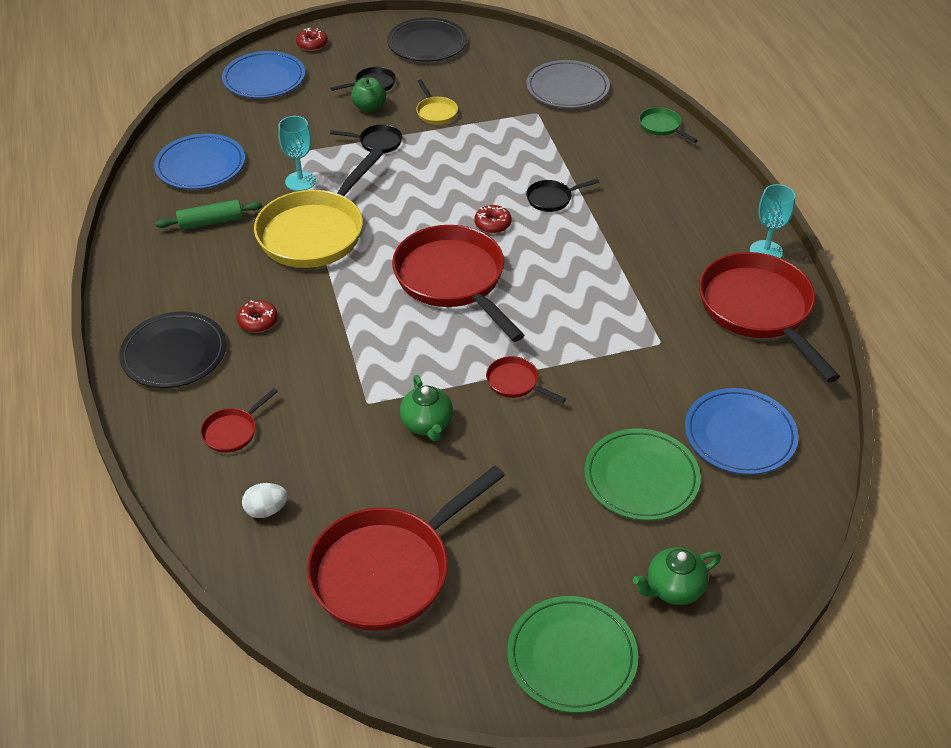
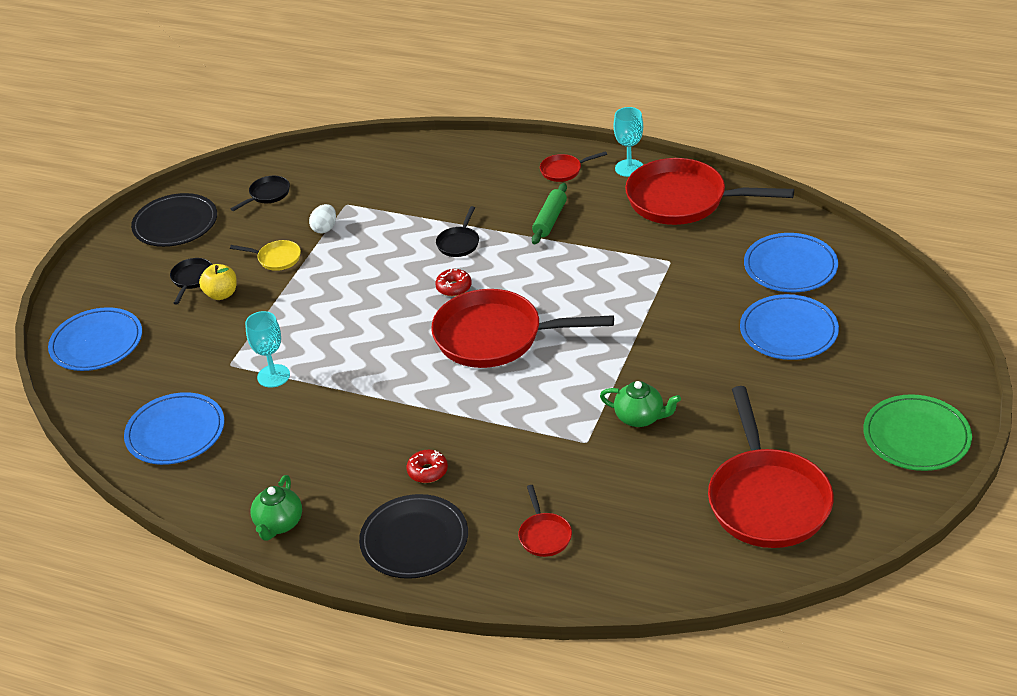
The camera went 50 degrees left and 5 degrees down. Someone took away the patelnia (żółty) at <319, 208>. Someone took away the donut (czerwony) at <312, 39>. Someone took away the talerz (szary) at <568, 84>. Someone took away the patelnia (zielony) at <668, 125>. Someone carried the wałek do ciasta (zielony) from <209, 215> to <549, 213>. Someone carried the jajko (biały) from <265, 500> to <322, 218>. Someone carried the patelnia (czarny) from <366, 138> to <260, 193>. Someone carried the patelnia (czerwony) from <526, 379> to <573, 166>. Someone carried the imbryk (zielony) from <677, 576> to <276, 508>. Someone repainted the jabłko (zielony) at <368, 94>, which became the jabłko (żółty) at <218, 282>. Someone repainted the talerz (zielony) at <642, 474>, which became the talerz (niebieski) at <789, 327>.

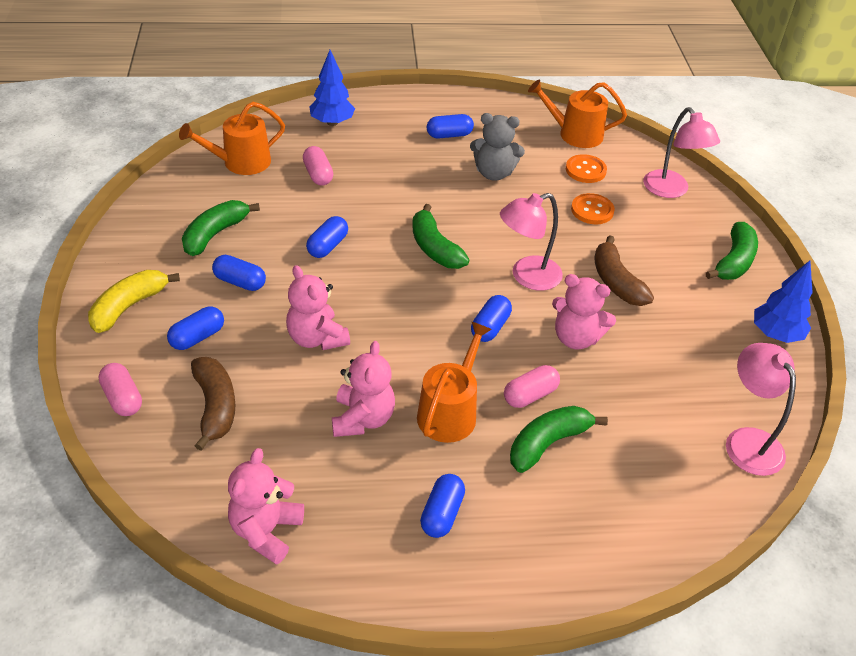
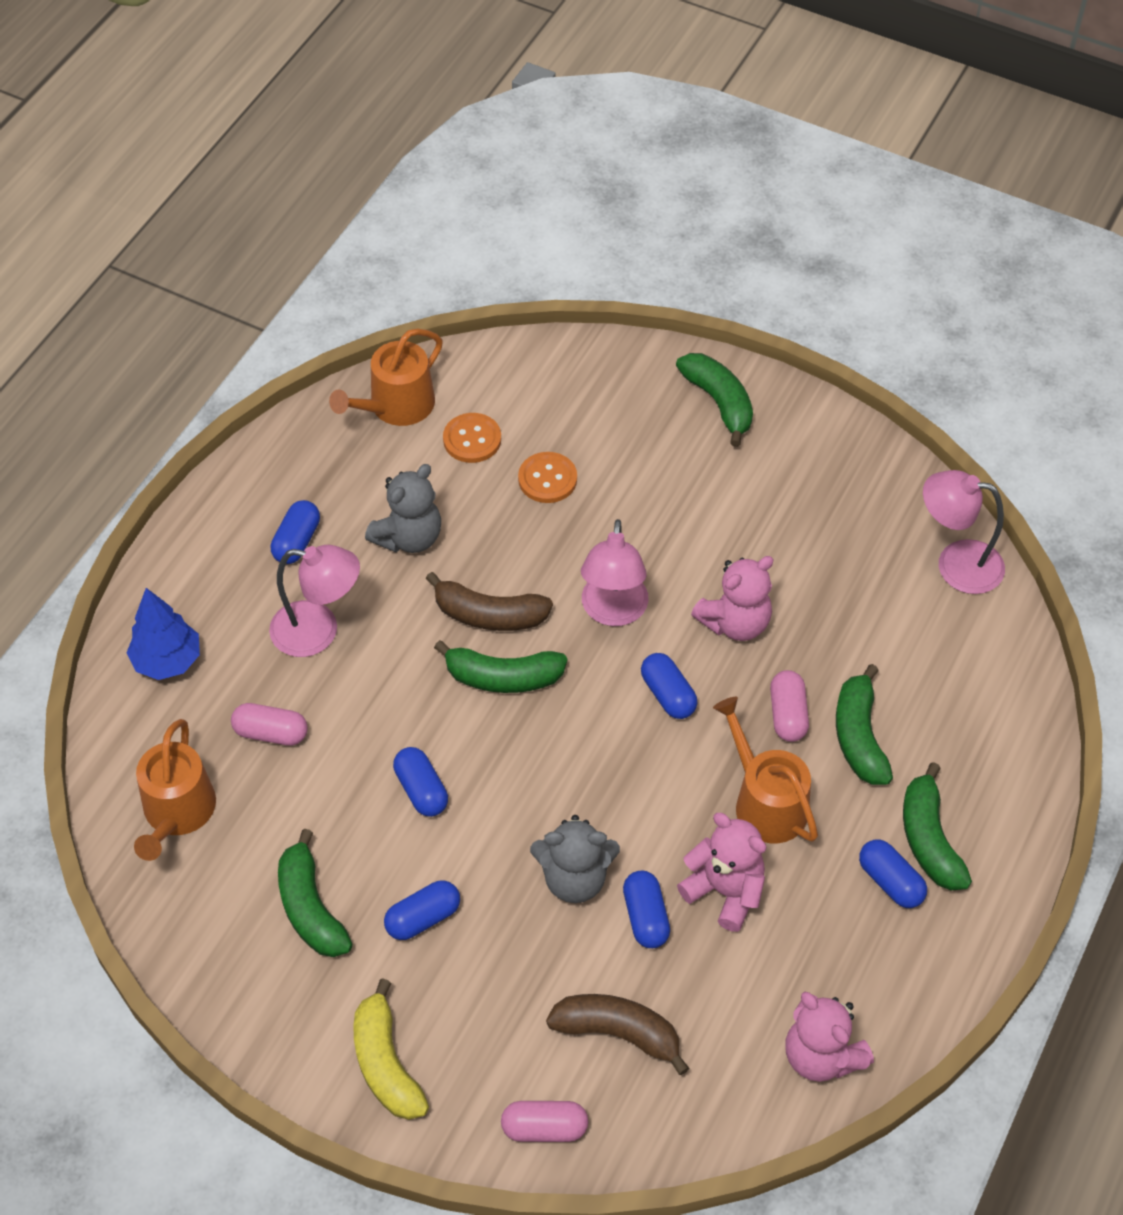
The camera went 55 degrees left and 10 degrees up. Someone took away the drzewko (niebieski) at <783, 302>. Someone put down the banan (zielony) at <937, 826>. Someone carried the kapsułka (niebieski) from <195, 328> to <646, 909>. Someone carried the banan (brązowy) from <624, 270> to <489, 601>. Someone carried the lampka (różowy) from <681, 152> to <314, 601>. Someone repainted the miś (różowy) at <318, 307>, which became the miś (szary) at <575, 859>.

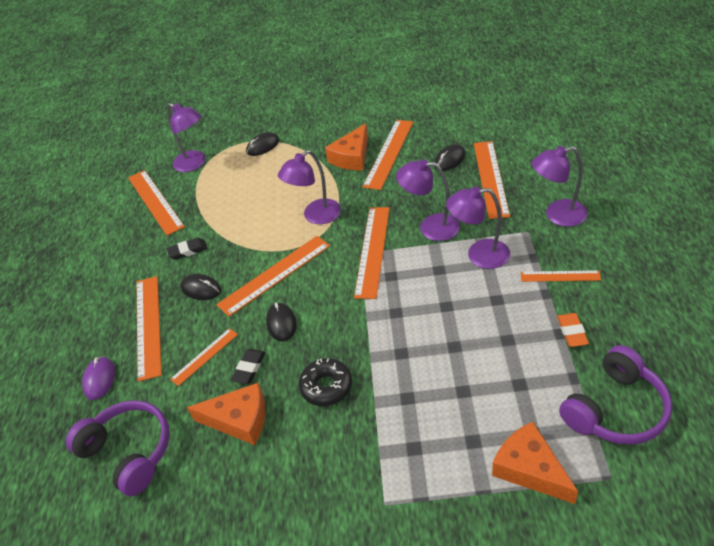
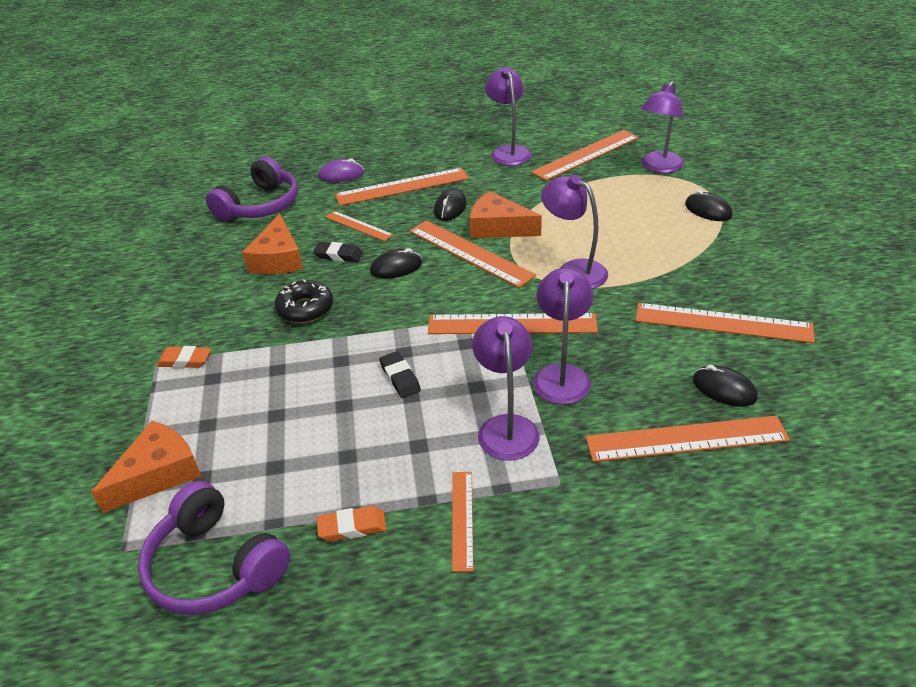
The camera went 80 degrees right and 5 degrees down. Someone put down the gumka do mazania (pomarańczowy) at <183, 357>. Someone carried the gumka do mazania (czarny) from <187, 249> to <400, 374>. Someone carried the ser (pomarańczowy) from <346, 146> to <506, 214>. Someone carried the lampka (fioletowy) from <560, 186> to <508, 116>.

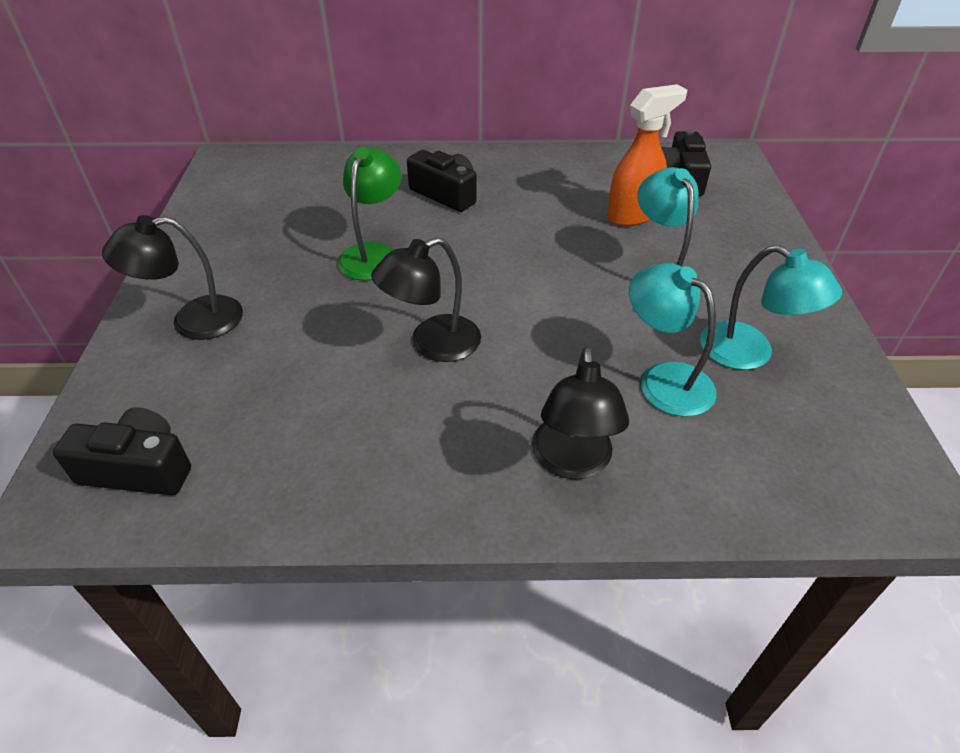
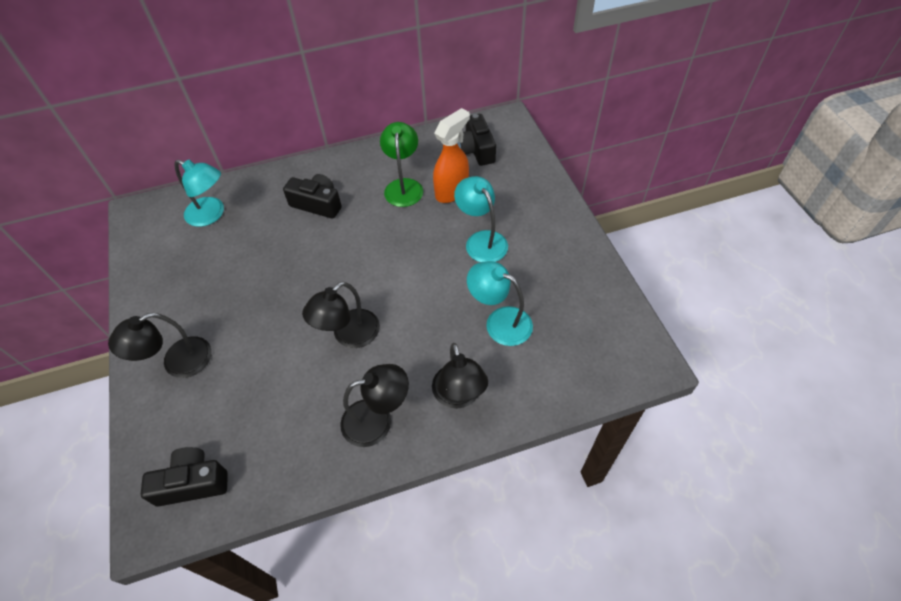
The camera went 15 degrees left and 10 degrees up. Someone put down the lampka (czarny) at <374, 405>. Someone carried the lampka (zielony) from <369, 214> to <401, 164>. Someone carried the lampka (turkusowy) from <771, 307> to <199, 193>.

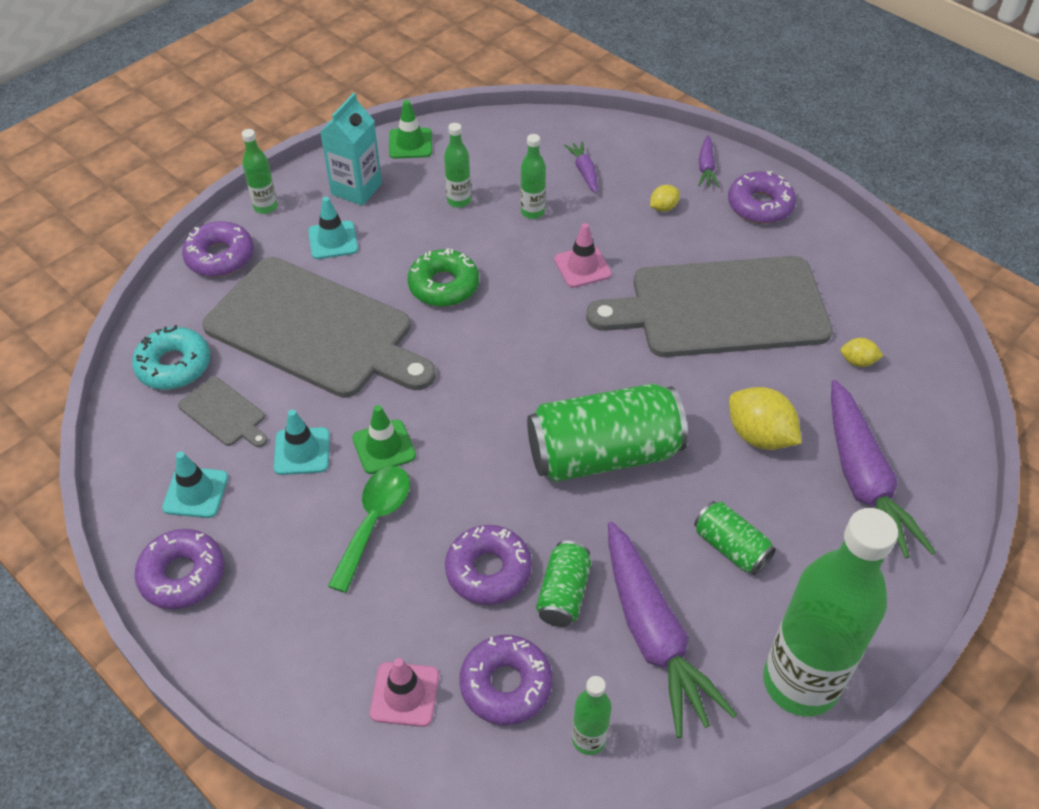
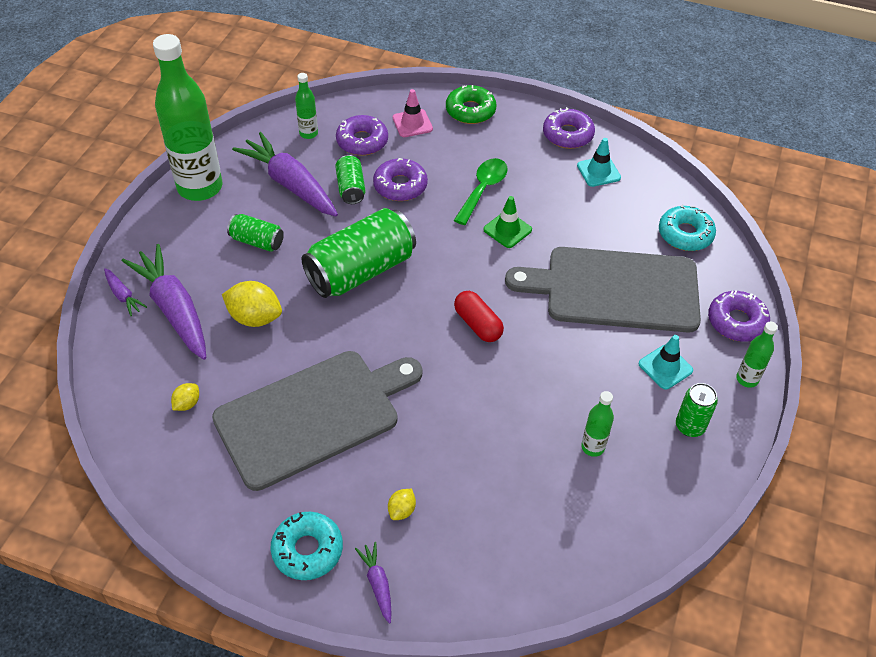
The camera went 155 degrees right and 0 degrees up. Someone took away the deska do krojenia (szary) at <223, 412>. Someone took away the pachołek (turkusowy) at <302, 442>. Someone took away the pachołek (zielony) at <410, 129>. Someone took away the butelka (zielony) at <533, 176>. Someone took away the pachołek (różowy) at <583, 255>. Someone put down the kapsułka (czerwony) at <479, 316>. Someone carried the donut (zielony) from <443, 277> to <471, 104>. Someone carried the marchewka (fioletowy) from <581, 167> to <125, 292>. Someone swapped the karton mleka (turkusowy) at <351, 149> for the puszka (zielony) at <697, 410>. Someone repainted the donut (fioletowy) at <762, 197>, which became the donut (turkusowy) at <307, 546>. Someone rotated the łyżka (zielony) at <369, 529> by 150 degrees counterclockwise. Someone rotated the cytryna (żółty) at <862, 352> by 45 degrees counterclockwise.

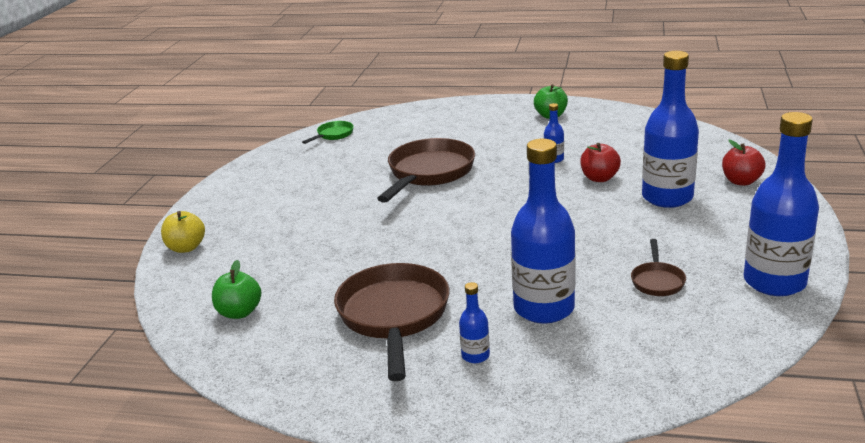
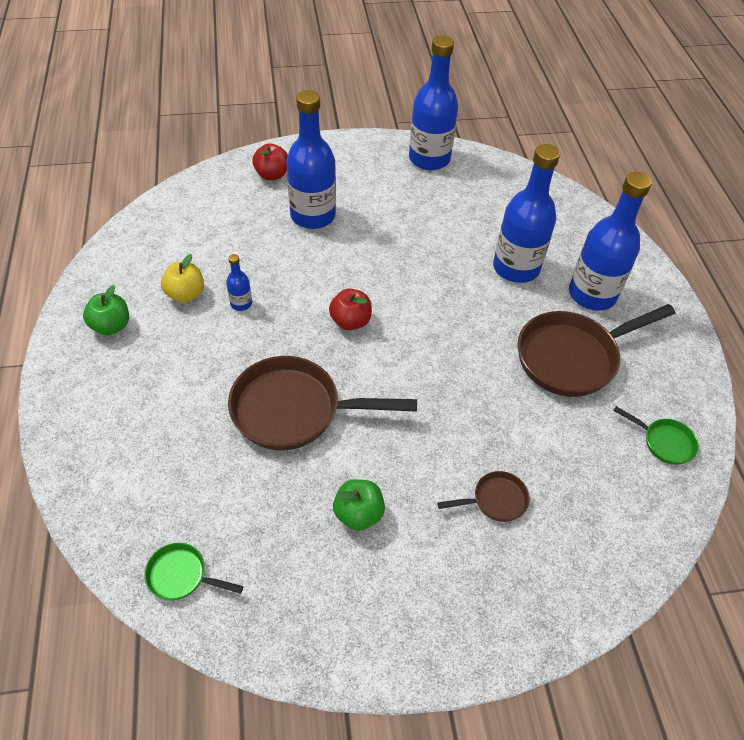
The camera went 115 degrees left and 25 degrees up. Someone put down the patelnia (zielony) at <656, 435>. Someone carried the jabłko (żółty) from <183, 232> to <182, 278>. Someone carried the jabłko (zielony) from <236, 289> to <359, 505>. Someone carried the jabłko (czerwony) from <600, 162> to <350, 309>. Someone carried the patelnia (brązowy) from <658, 267> to <483, 496>. Someone scaled the butelka (niebieski) at <474, 322> by 2.29.

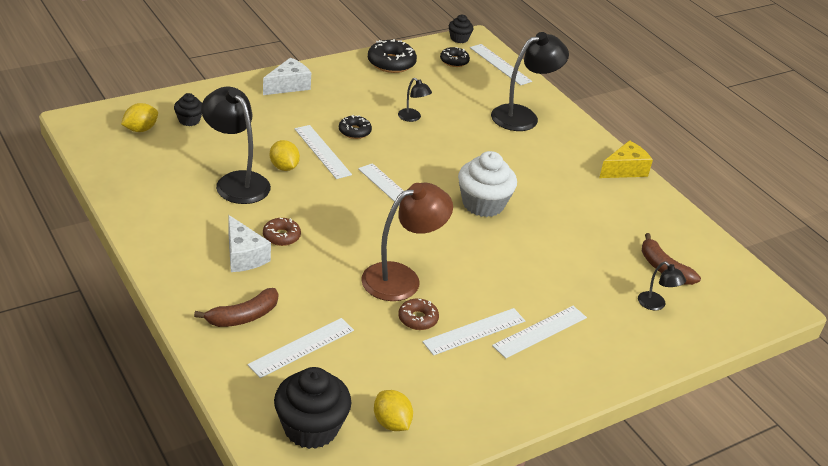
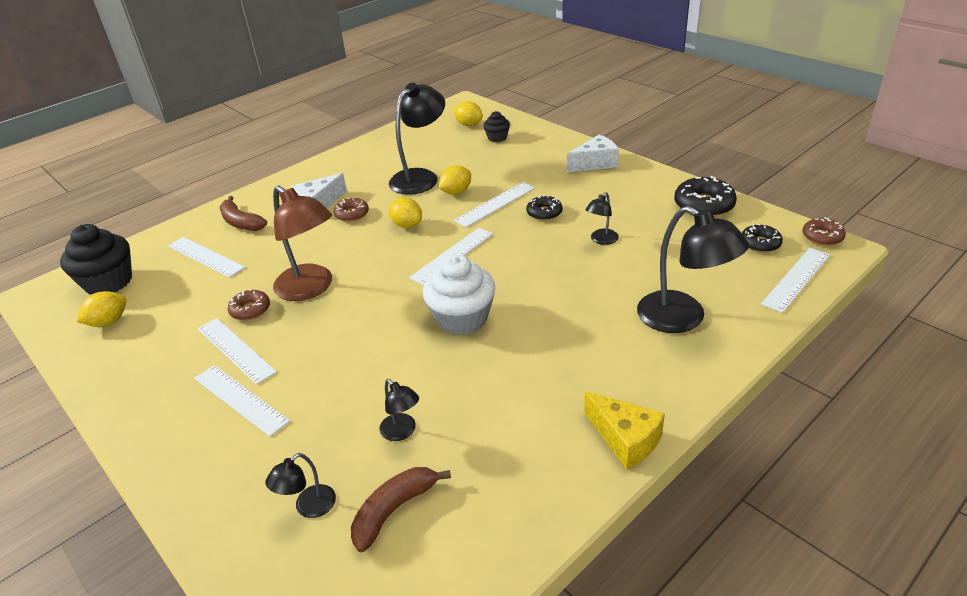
The camera went 85 degrees right and 0 degrees up. Someone put down the lampka (czarny) at <399, 410>. Someone put down the cytryna (żółty) at <405, 212>. Someone swapped the muffinka (czarny) at <461, 29> for the donut (brązowy) at <824, 231>. Someone rotated the ser (biały) at <287, 76> by 60 degrees counterclockwise.

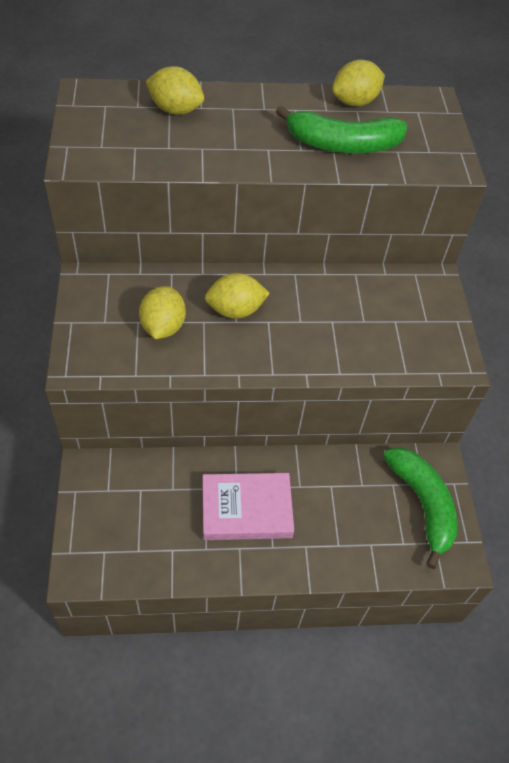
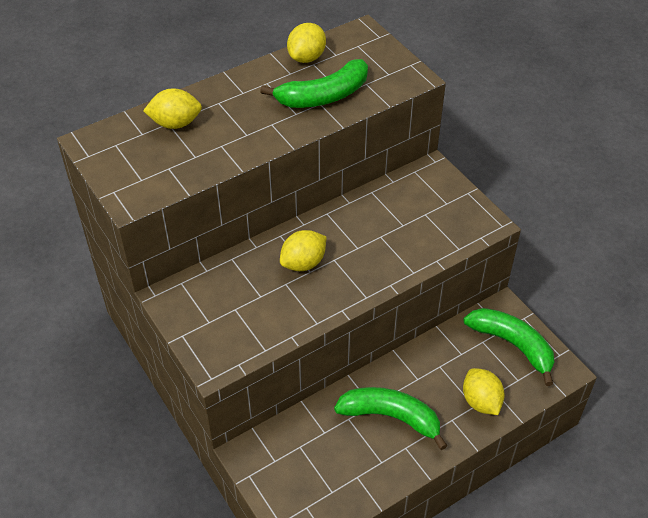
The camera went 25 degrees left and 5 degrees down. Someone carried the cytryna (żółty) from <162, 312> to <484, 391>. Someone swapped the książka (różowy) at <248, 506> for the banan (zielony) at <391, 418>.

